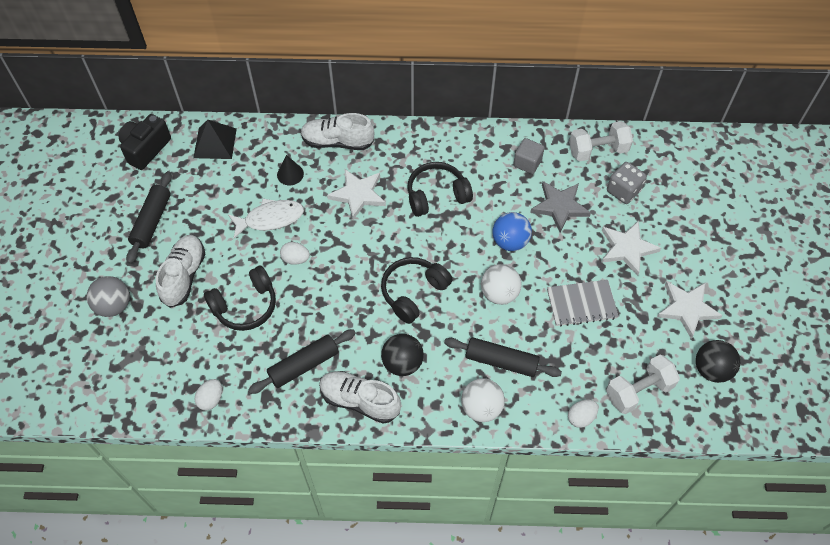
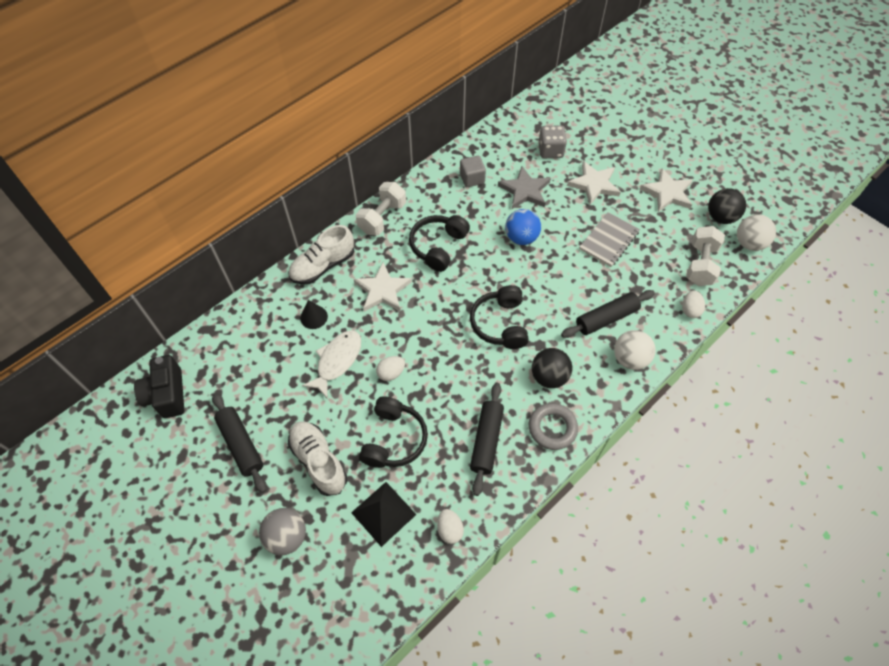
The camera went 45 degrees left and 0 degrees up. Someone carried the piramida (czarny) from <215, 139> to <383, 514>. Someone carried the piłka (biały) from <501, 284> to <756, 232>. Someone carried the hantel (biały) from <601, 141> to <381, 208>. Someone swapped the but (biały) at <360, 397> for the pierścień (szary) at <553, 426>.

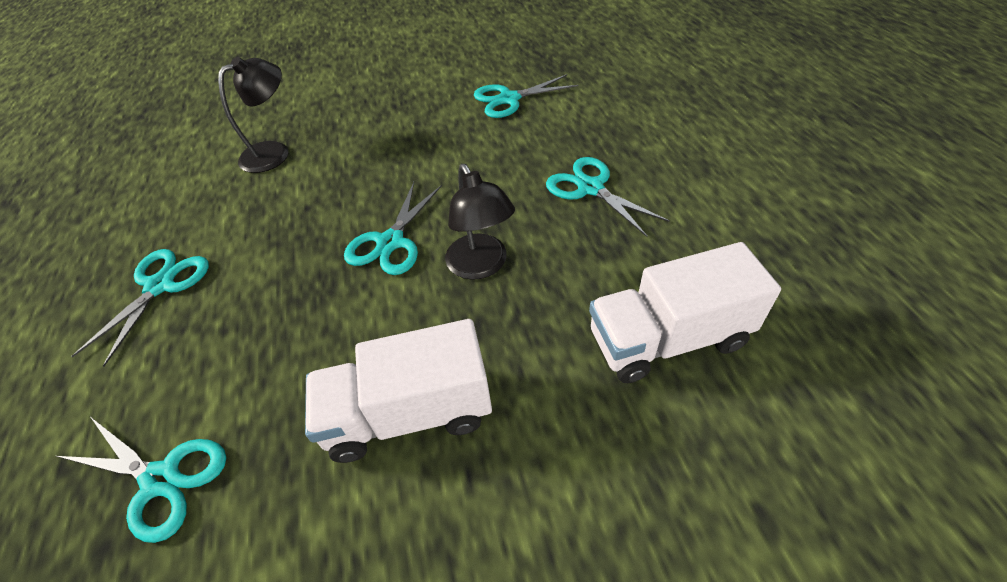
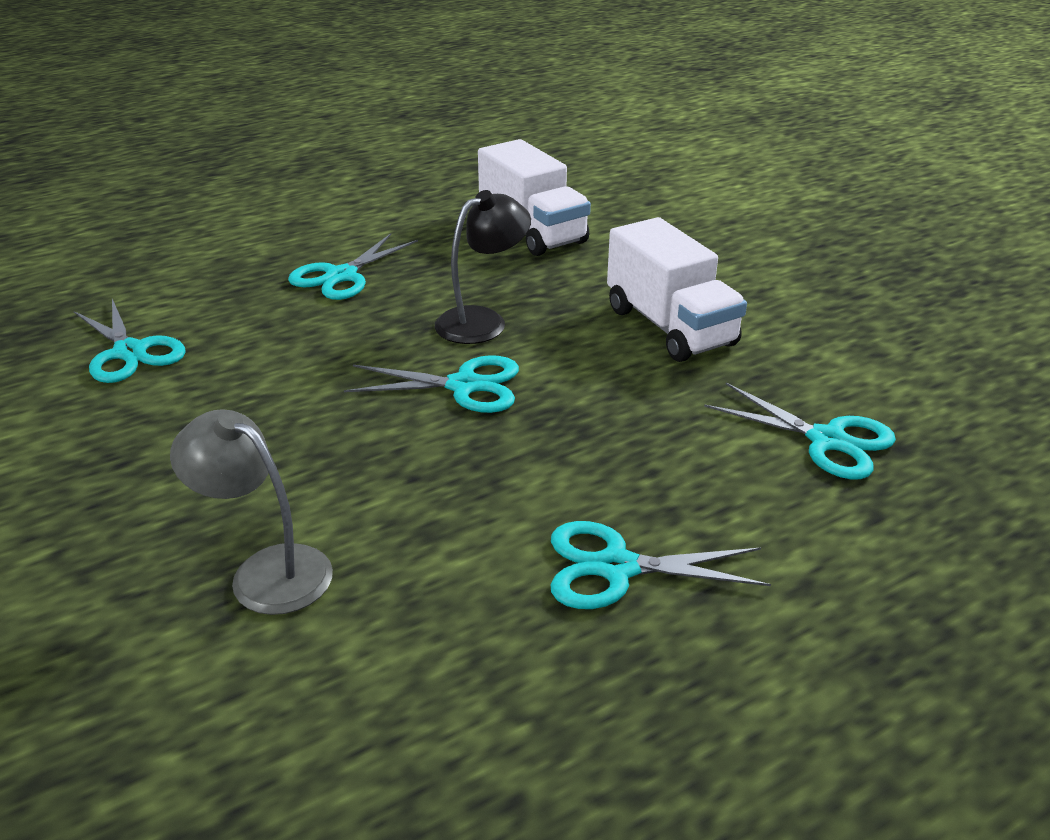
The camera went 110 degrees left and 15 degrees down. Someone repainted the lampka (czarny) at <253, 115>, which became the lampka (szary) at <251, 512>. Someone rotated the nożyczki (turkusowy) at <141, 480> by 120 degrees clockwise.

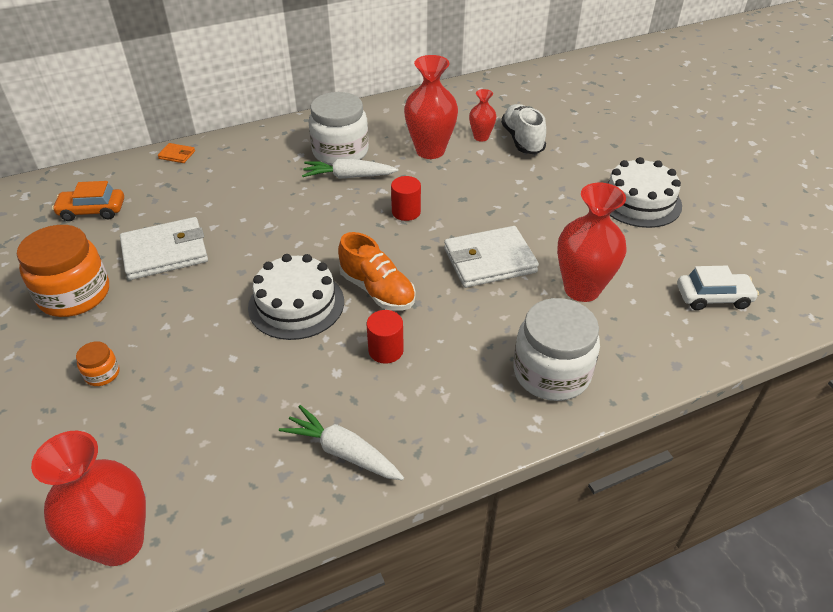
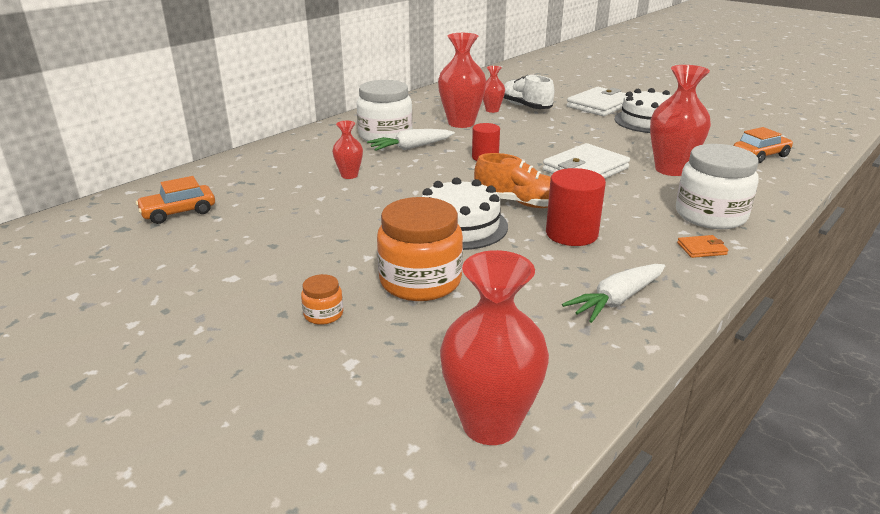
The camera went 25 degrees left and 15 degrees down. Someone put down the wazon (czerwony) at <347, 150>. Someone carried the słoik (pomarańczowy) from <63, 271> to <420, 249>. Someone carried the portfel (biały) from <164, 248> to <596, 101>. Someone carried the portfel (pomarańczowy) from <176, 153> to <702, 246>. Someone repainted the samochód (biały) at <718, 288>, which became the samochód (pomarańczowy) at <763, 145>. Someone rotated the marchewka (biały) at <341, 442> by 45 degrees counterclockwise. Someone scaled the walec (czerwony) at <385, 337> by 1.53.

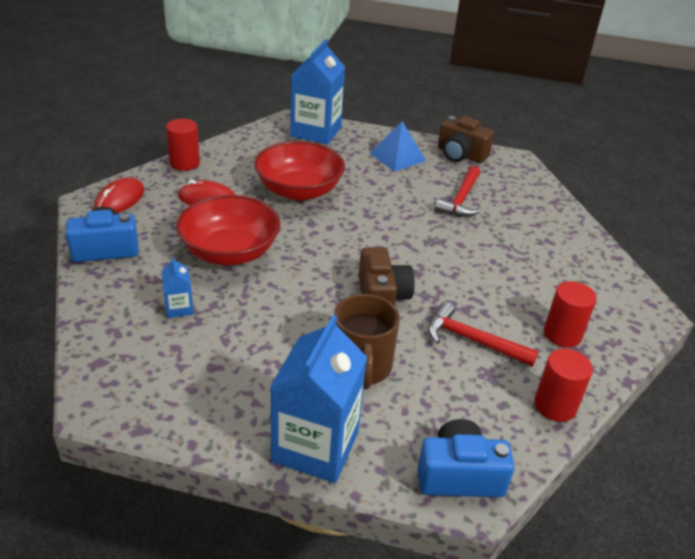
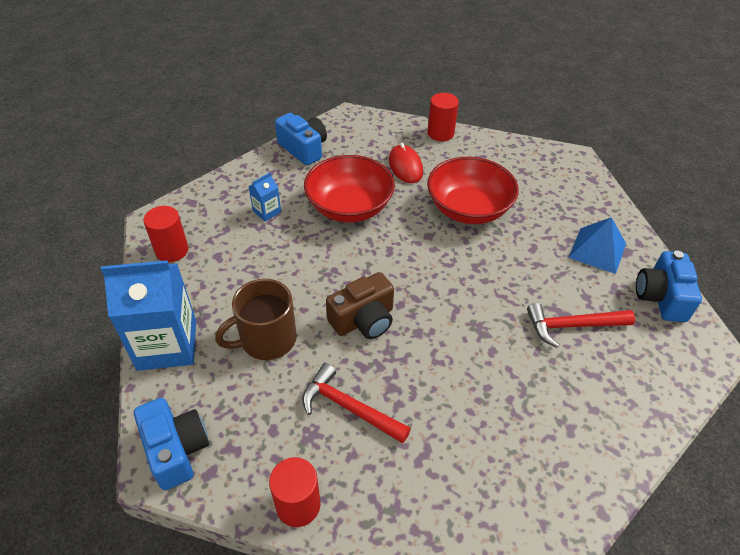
The camera went 65 degrees right and 10 degrees up. Someone took away the myszka (czerwony) at <119, 195>. Someone took away the karton mleka (niebieski) at <317, 92>. Someone carried the walec (czerwony) from <570, 314> to <165, 234>. Someone repainted the aparat fotograficzny (brązowy) at <466, 139>, which became the aparat fotograficzny (niebieski) at <669, 286>. Someone rotated the młotek (czerwony) at <483, 334> by 60 degrees counterclockwise.

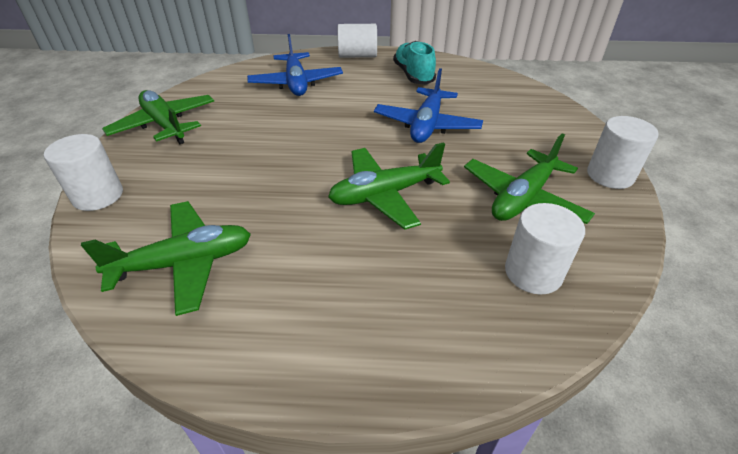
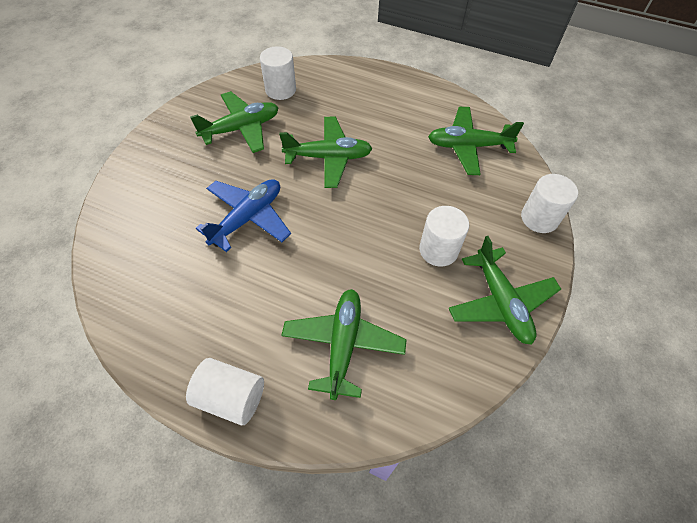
The camera went 160 degrees left and 15 degrees up. Someone took away the but (turkusowy) at <414, 63>. Someone carried the walec (biały) from <623, 152> to <444, 236>. Someone repainted the samolot (niebieski) at <295, 65>, which became the samolot (zielony) at <344, 344>.

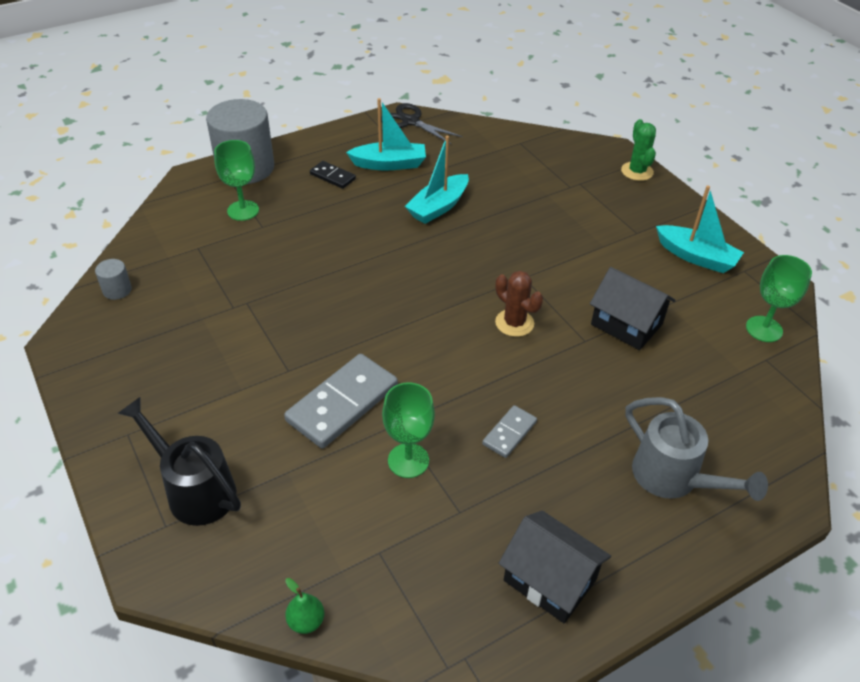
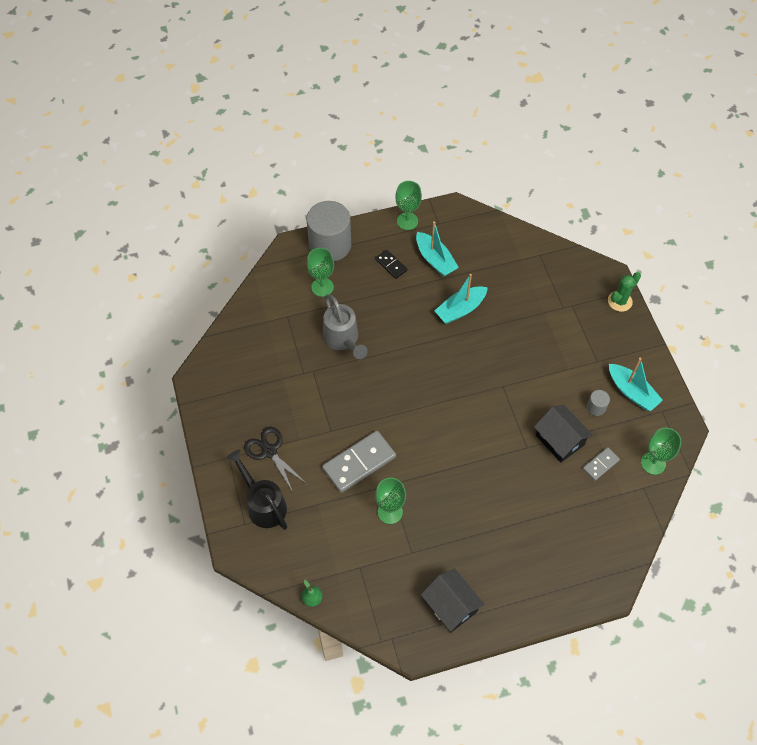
The camera went 15 degrees right and 15 degrees up. Someone took away the kaktus (brązowy) at <519, 304>. Someone put down the kielich (zielony) at <408, 205>. Someone carried the walec (szary) from <113, 279> to <598, 403>. Someone carried the nożyczki (czarny) from <422, 123> to <275, 459>. Someone carried the kostka domina (szary) from <509, 431> to <601, 464>. Someone carried the konewka (szary) from <696, 449> to <345, 326>. Someone rotated the łódka (turkusowy) at <386, 134> by 45 degrees clockwise. Someone rotated the kaktus (zielony) at <638, 150> by 45 degrees clockwise.

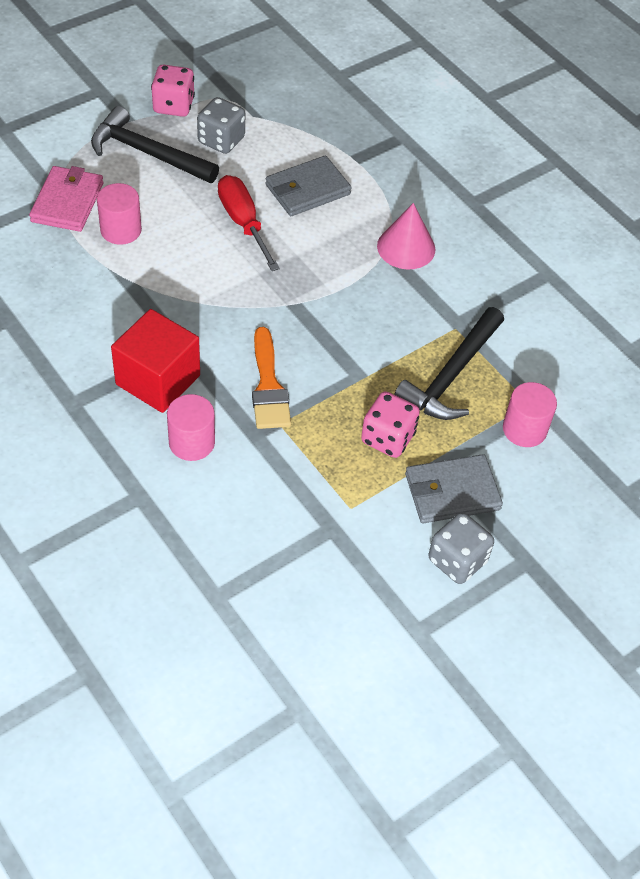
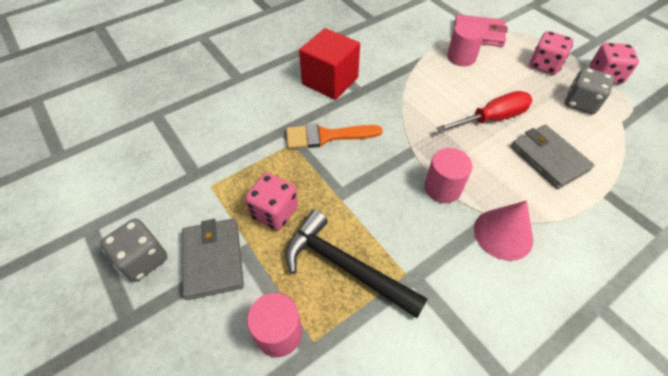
The camera went 95 degrees right and 0 degrees up. Someone carried the walec (różowy) from <191, 427> to <448, 175>. Someone swapped the młotek (czarny) at <155, 144> for the kostka do gry (różowy) at <551, 53>.

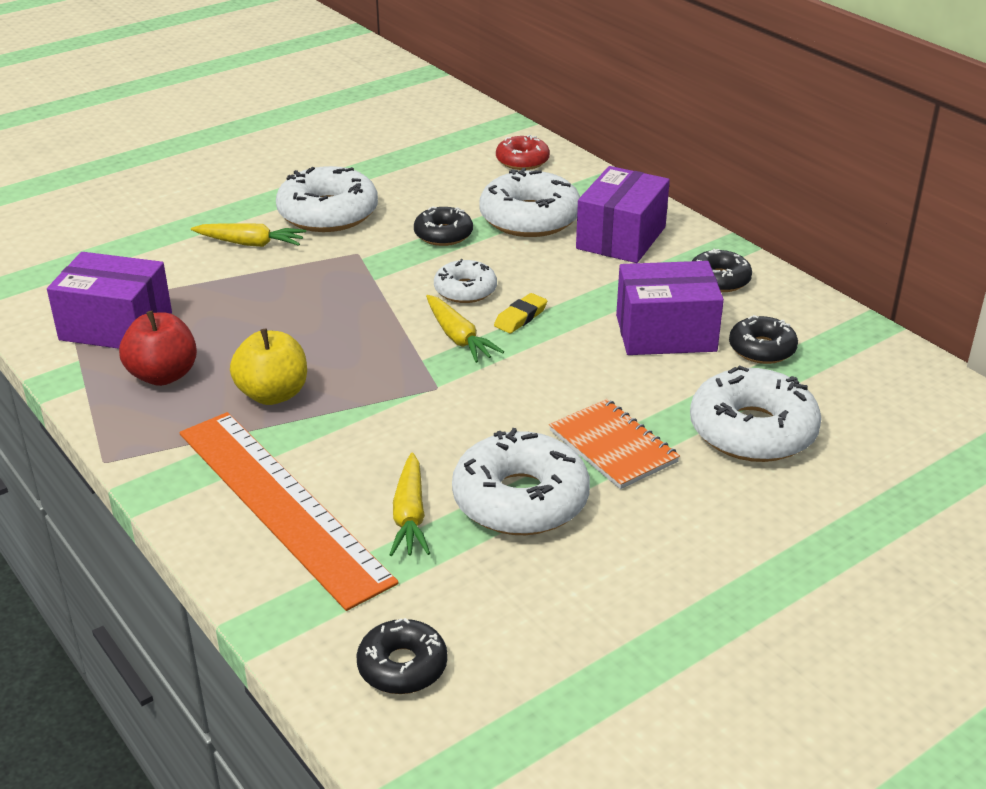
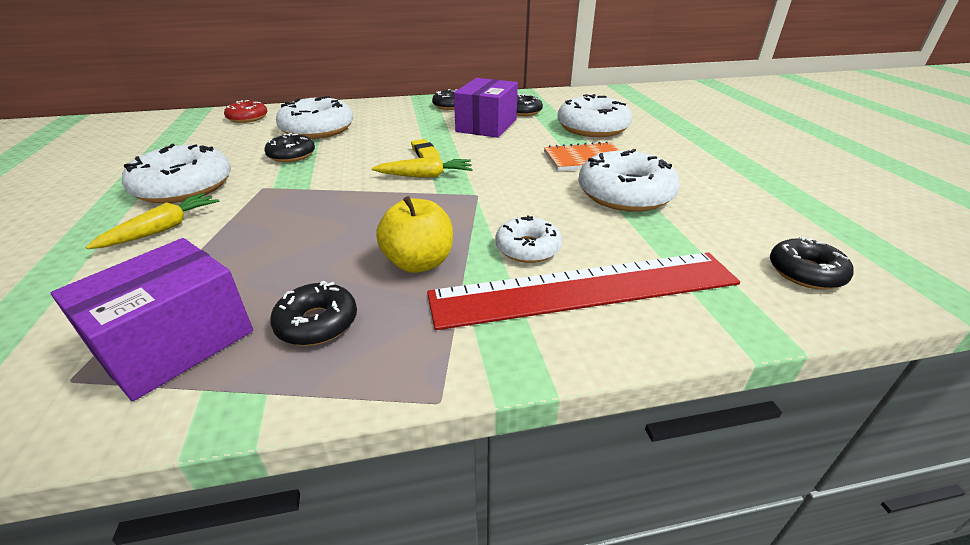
The camera went 65 degrees left and 0 degrees up. Someone took away the marchewka (żółty) at <409, 504>. Someone took away the pudełko (fioletowy) at <623, 214>. Someone carried the donut (biały) from <465, 281> to <528, 239>. Someone swapped the jabłko (czerwony) at <158, 348> for the donut (czarny) at <313, 313>. Someone repainted the linijka (pomarańczowy) at <289, 511>, which became the linijka (czerwony) at <583, 291>.

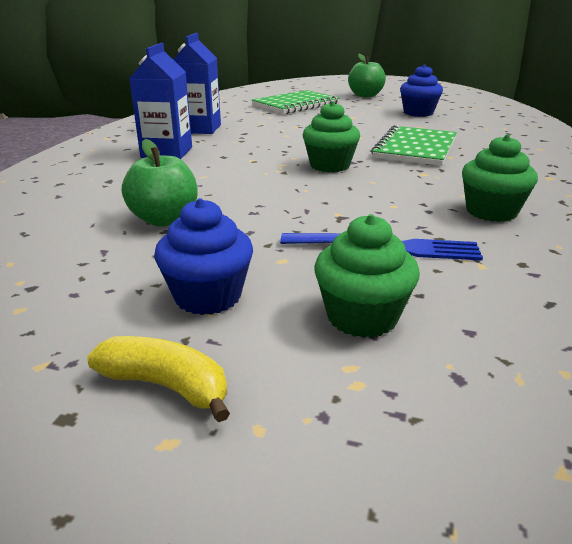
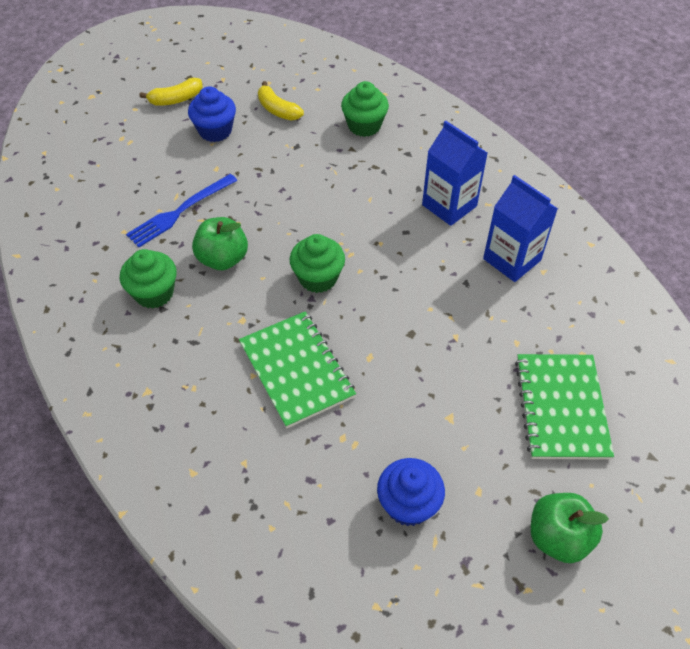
The camera went 130 degrees right and 25 degrees up. Someone put down the banan (żółty) at <281, 100>. Someone carried the jabłko (zielony) from <160, 183> to <220, 243>. Someone carried the muffinka (zielony) from <367, 276> to <365, 109>.

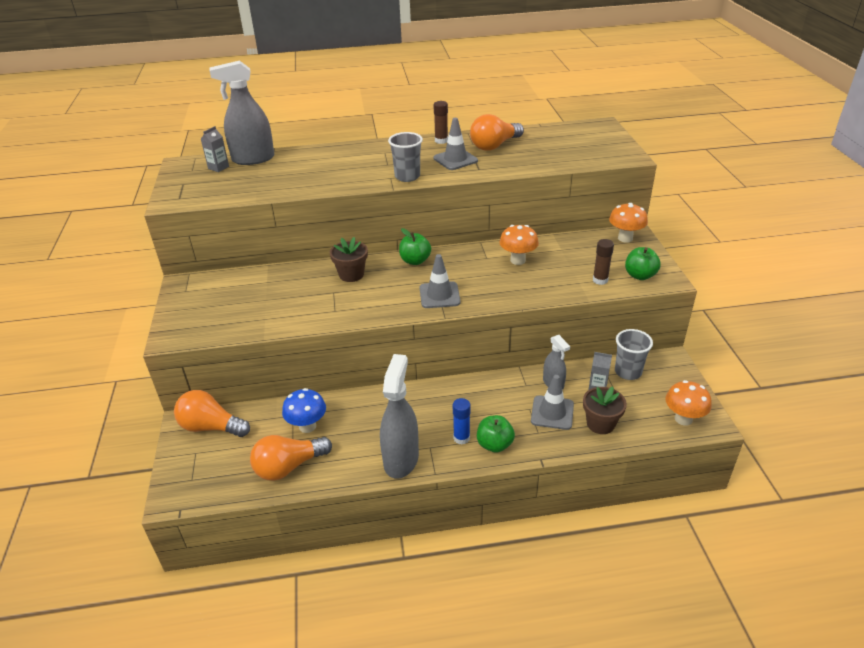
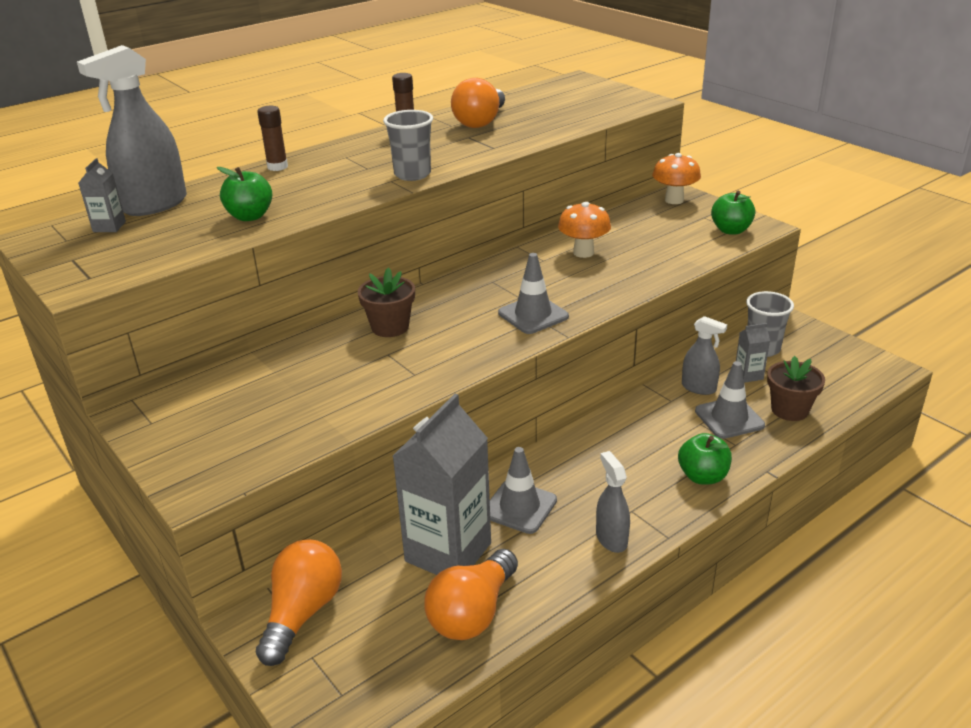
The camera went 30 degrees left and 5 degrees down. Someone took away the klej w sztyfcie (niebieski) at <462, 421>. Someone took away the grzyb (pomarańczowy) at <688, 403>. Someone carried the jabłko (zielony) from <415, 246> to <244, 194>. Someone carried the pachołek (szary) from <455, 144> to <523, 490>. Someone carried the klej w sztyfcie (brązowy) from <603, 262> to <272, 138>. Someone swapped the grzyb (niebieski) at <304, 410> for the karton mleka (szary) at <442, 484>. Someone rotated the żarówka (pomarańczowy) at <212, 413> by 120 degrees clockwise. Someone scaled the spryskiwacz (szary) at <399, 416> by 0.56.

